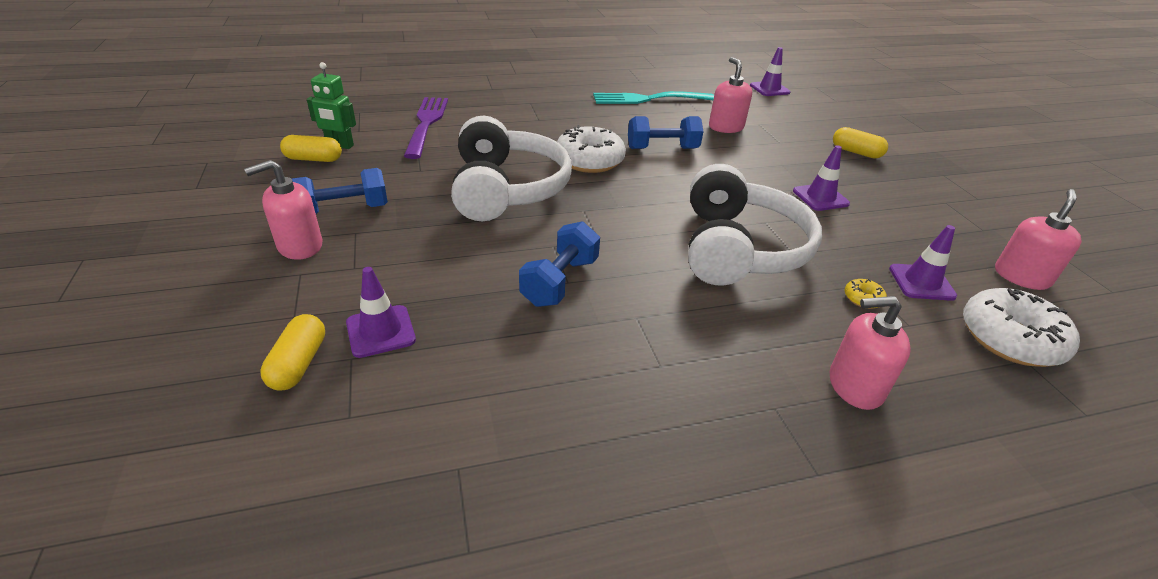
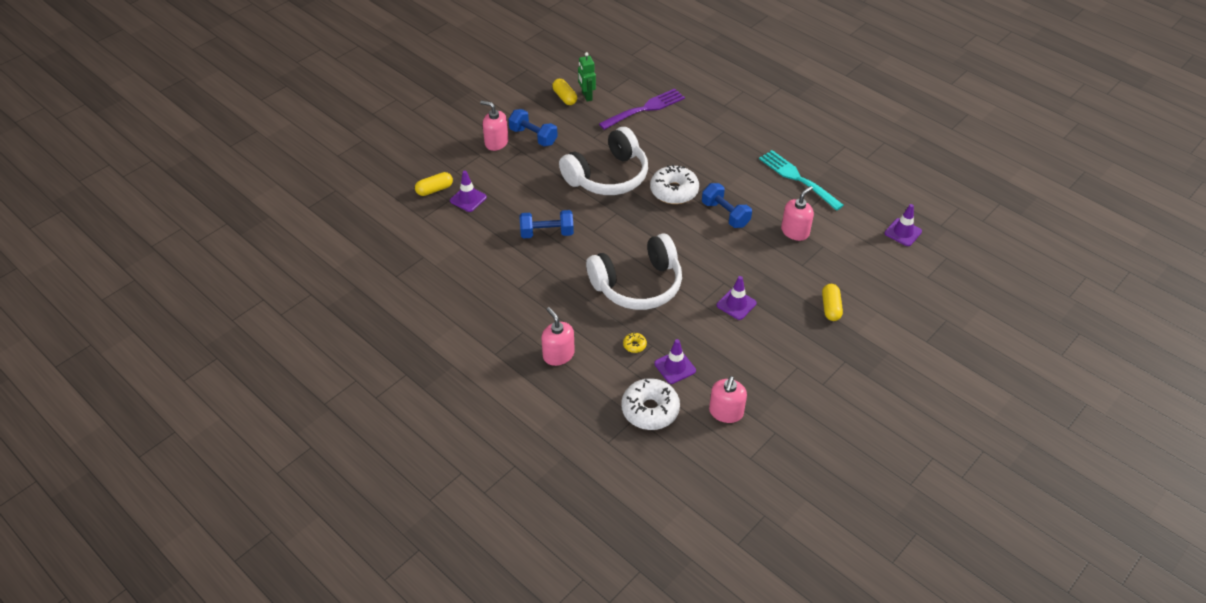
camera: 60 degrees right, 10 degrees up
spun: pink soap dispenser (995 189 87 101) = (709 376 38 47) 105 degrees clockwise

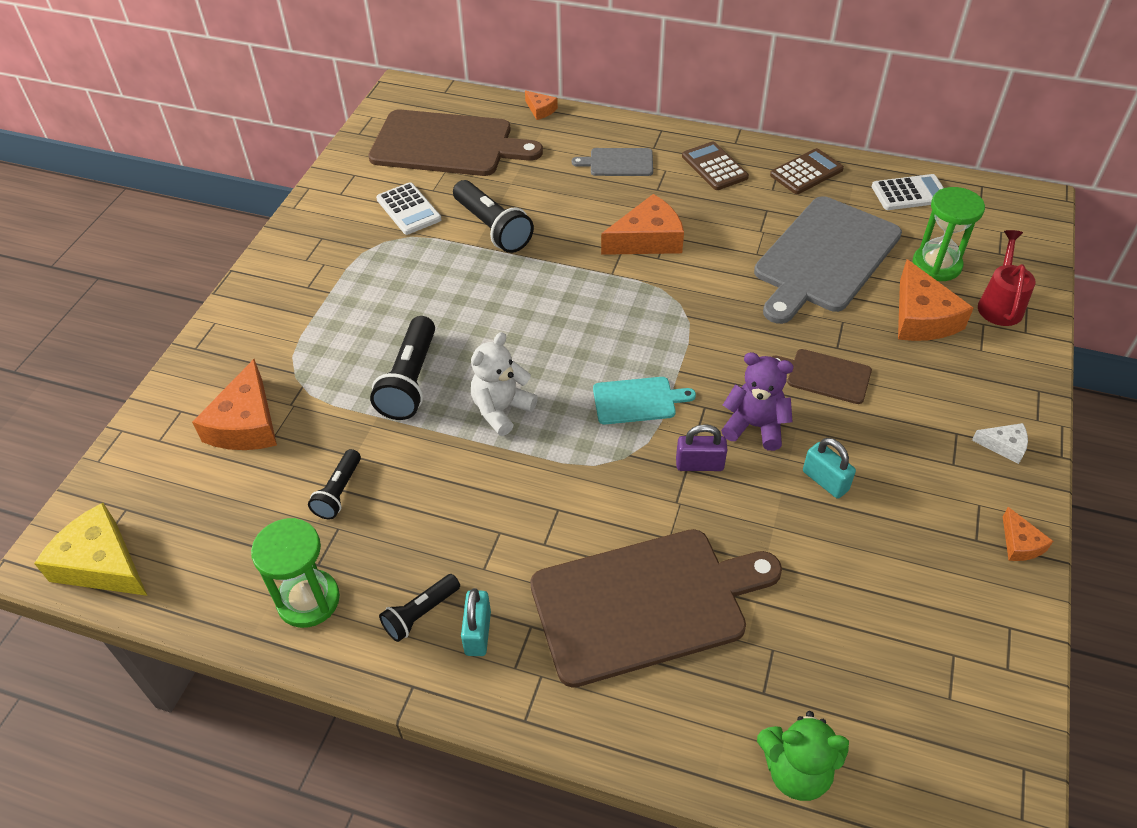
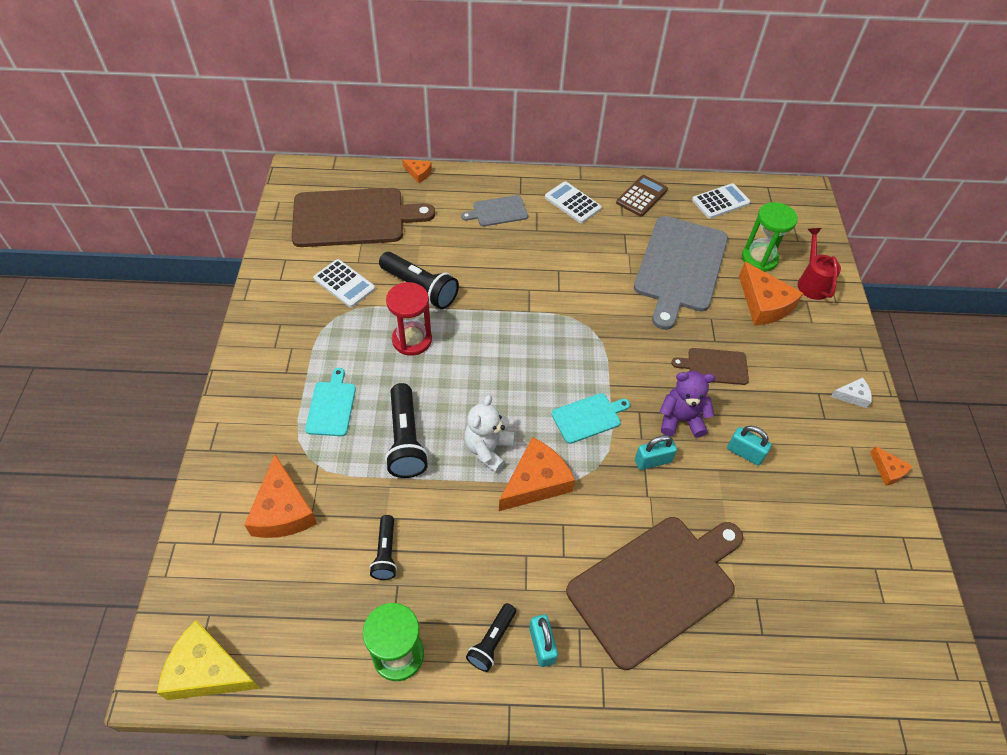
camera: 20 degrees left, 5 degrees up
missing: green teddy bear (757 711 92 90)
appeared: red hourglass (386 282 46 74); turquoise cutting board (305 368 51 68)
relocated: orange cheese (601 194 83 61) to (499 437 76 74)
colour: brown calculator (682 142 67 48) to white calculator (545 181 57 42); purple padlock (676 424 51 47) to turquoise padlock (635 435 42 35)

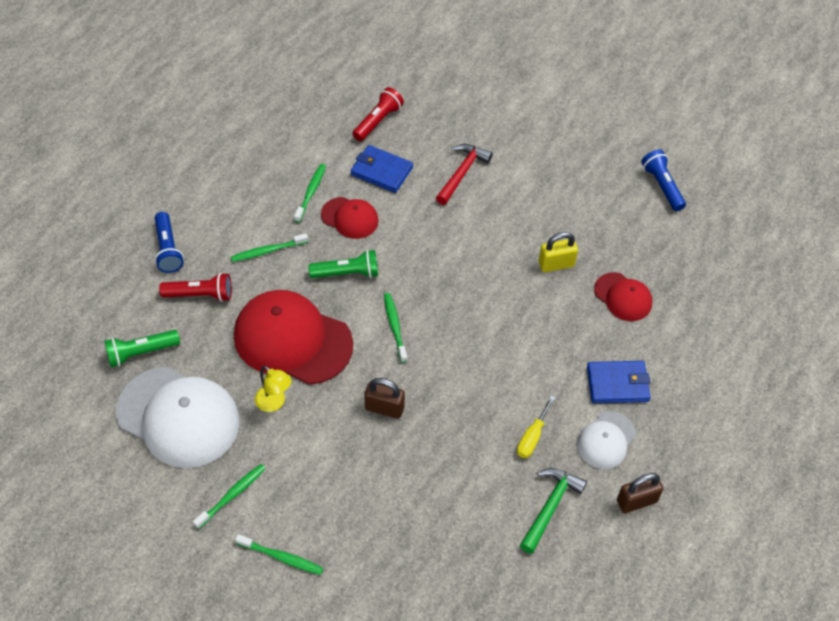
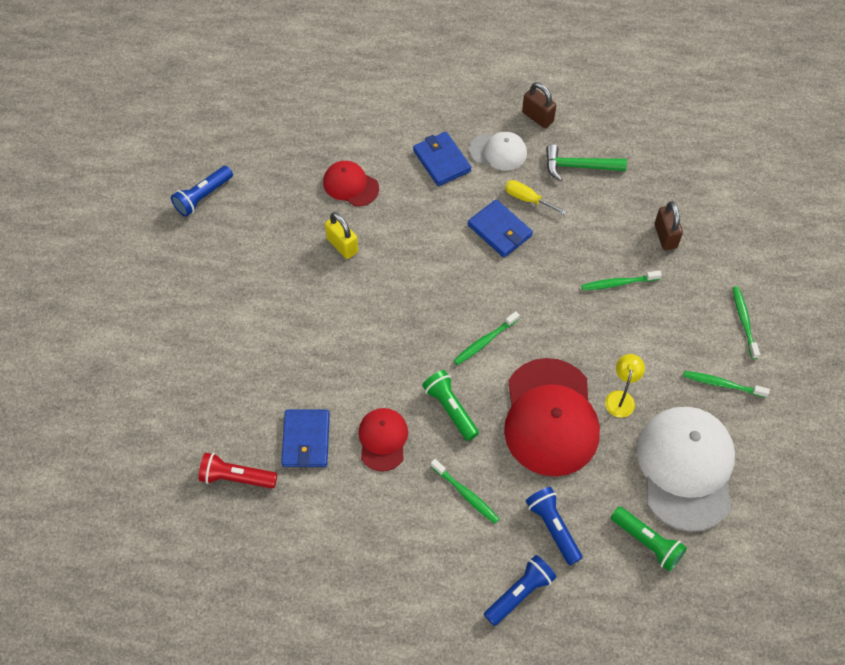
camera: 115 degrees left, 5 degrees up
missing: red hammer (436 144 57 61)
appeared: blue wallet (468 199 65 59)
relocated: green toothbrush (294 164 32 59) to (581 270 81 20); brown padlock (364 378 41 41) to (655 201 28 49)
colour: red flashlight (159 273 73 29) to blue flashlight (526 487 56 78)
spun: red cap (594 272 58 49) = (323 161 56 46) 75 degrees counterclockwise; yellow screwdriver (517 396 38 62) = (505 180 62 35) 150 degrees counterclockwise

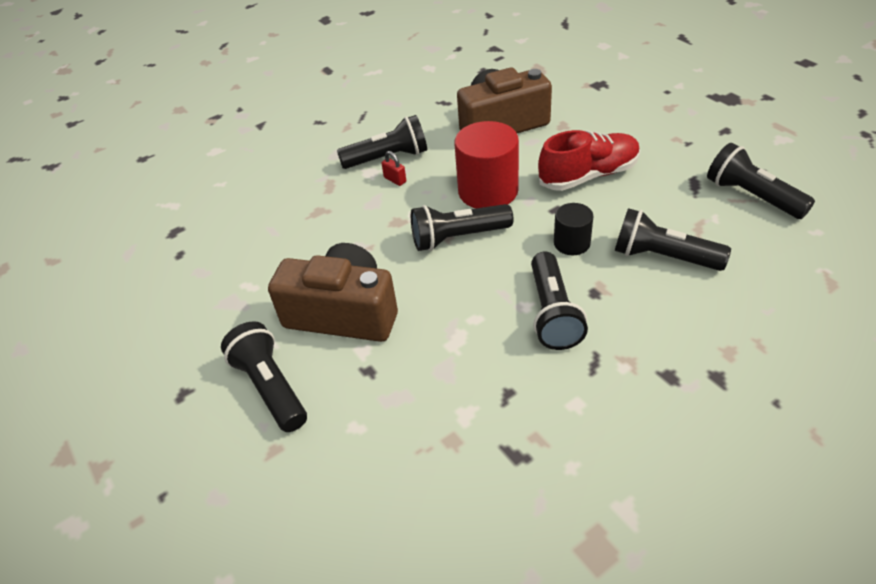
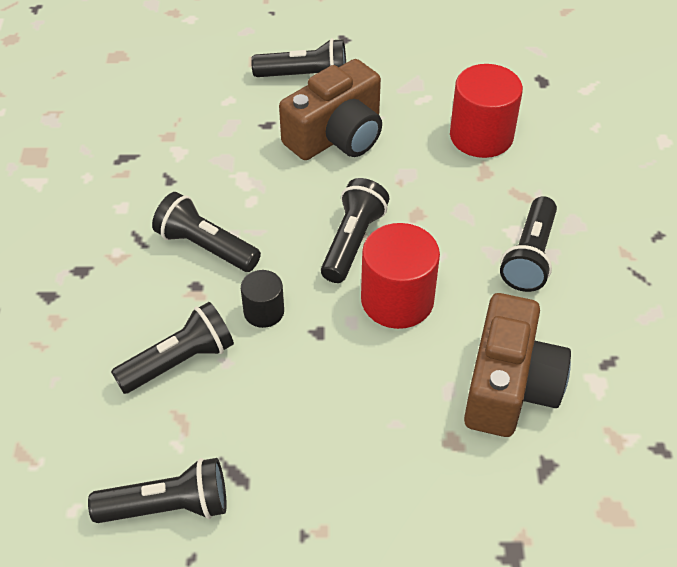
camera: 120 degrees right, 5 degrees up
missing: red shoe (538 130 102 61); red padlock (381 151 25 35)
appeared: red cylinder (450 64 73 94)

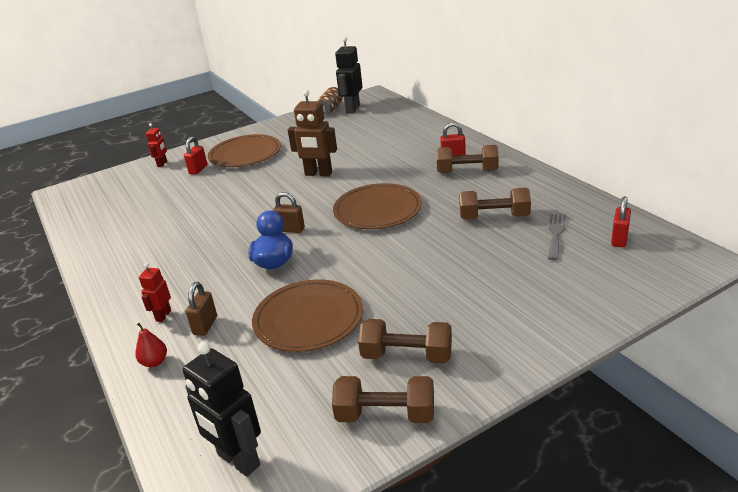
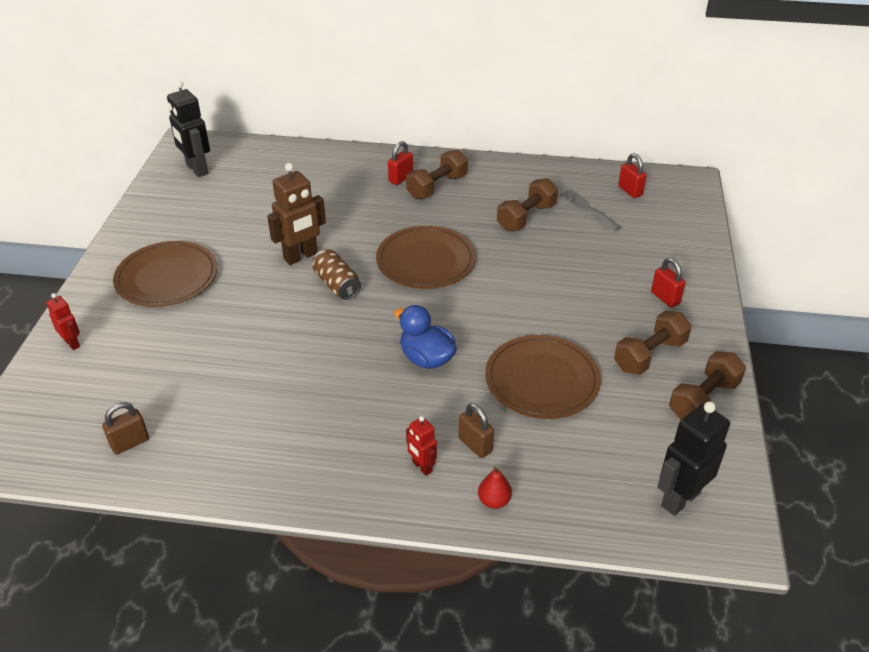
camera: 55 degrees left, 10 degrees up
relocated: brown can (317 87 26 28) to (312 249 49 51); red padlock (184 136 24 39) to (651 258 35 50); brown padlock (273 192 32 41) to (102 402 47 53)
spun: black robot (183 342 78 135) = (658 401 72 115) 150 degrees clockwise

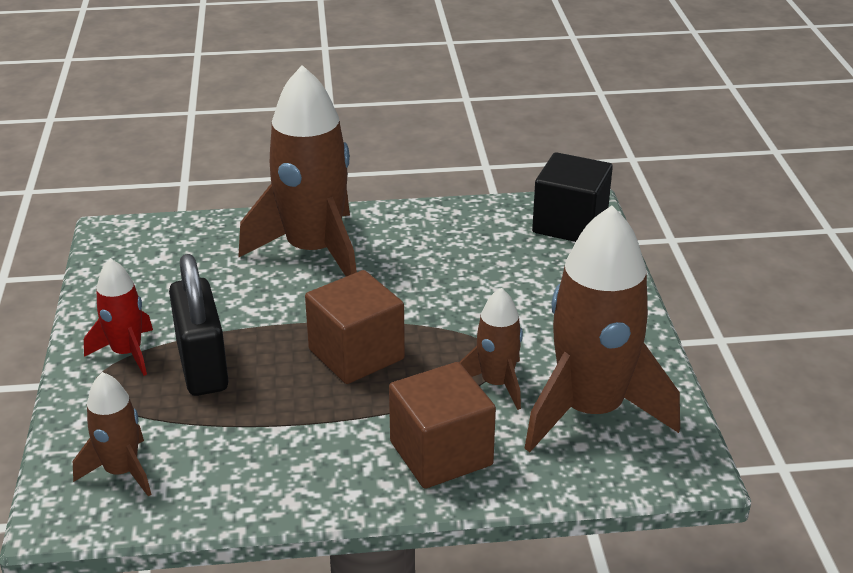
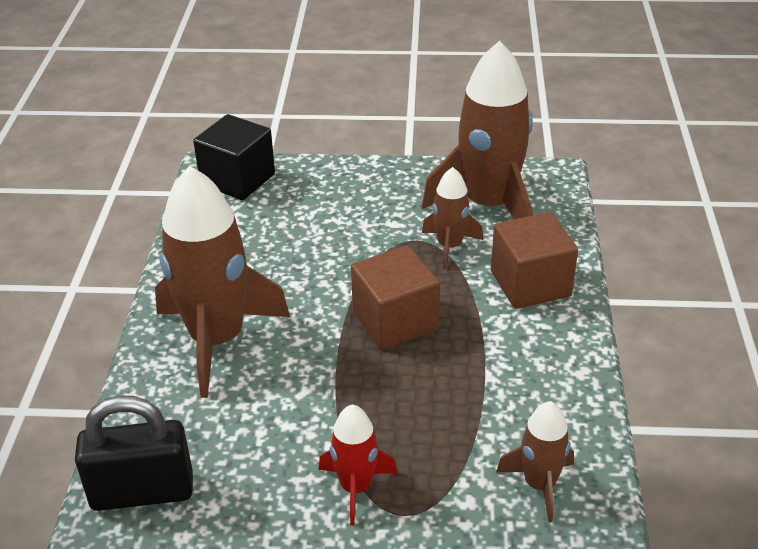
camera: 80 degrees left, 5 degrees up
relocated: black padlock (169 254 60 142) to (75 395 118 116)

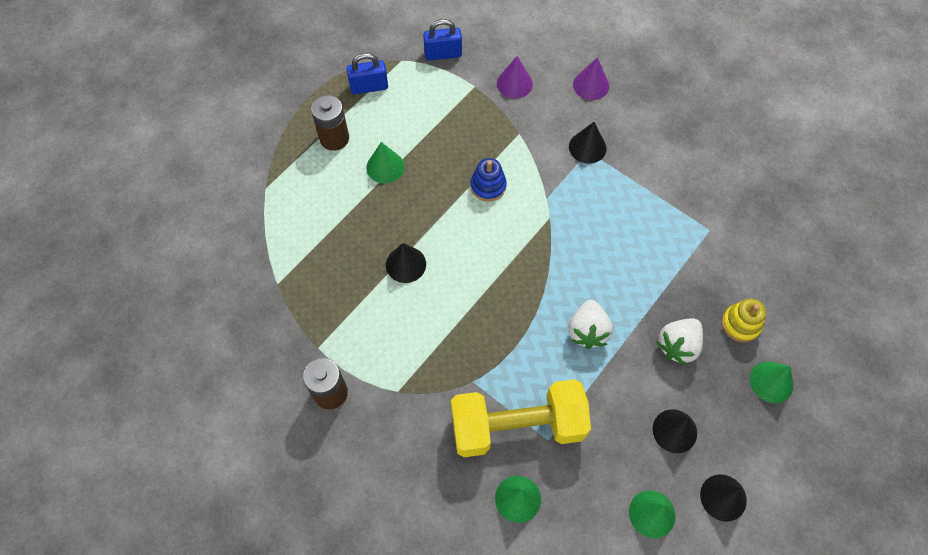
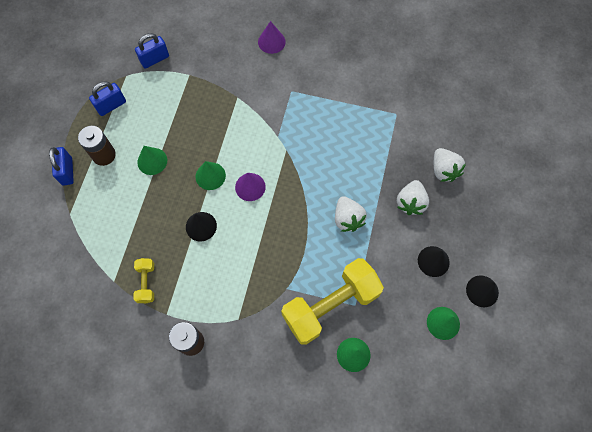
camera: 25 degrees left, 5 degrees up
missing: black cone (569 122 38 42); blue stacking toy (470 158 37 44)
appeared: blue padlock (49 147 25 39); yellow dumbbell (134 258 20 45)
relocated: purple cone (497 56 36 43) to (235 173 31 28); green cone (750 362 43 41) to (196 161 30 29)
exchanged: yellow stacking toy (722 299 44 43) to white strawberry (434 148 32 34)

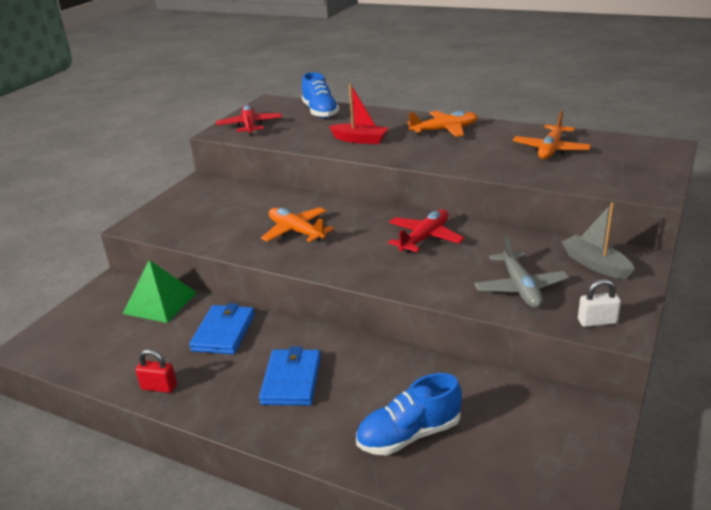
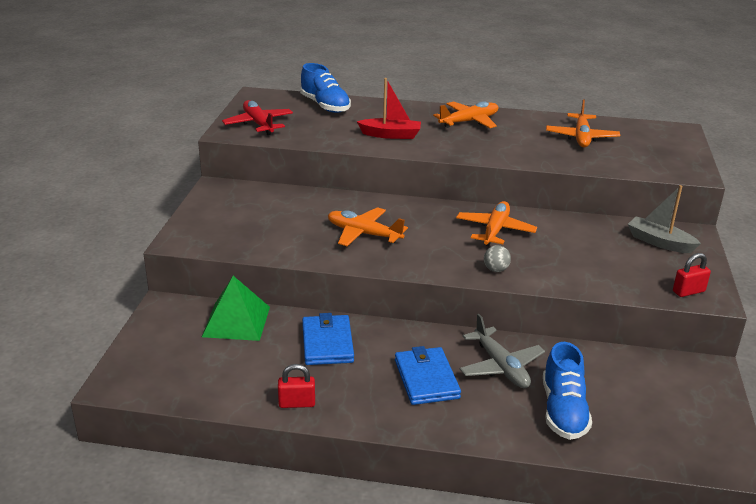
camera: 20 degrees left, 0 degrees up
appeared: grey ball (484 245 27 27)
relocated: grey plane (475 236 94 72) to (460 314 85 74)
colour: red plane (388 209 76 44) to orange plane (456 201 81 45); white padlock (578 279 43 48) to red padlock (673 253 38 44)
spun: blue shoe (356 373 106 82) = (543 342 49 98) 45 degrees counterclockwise

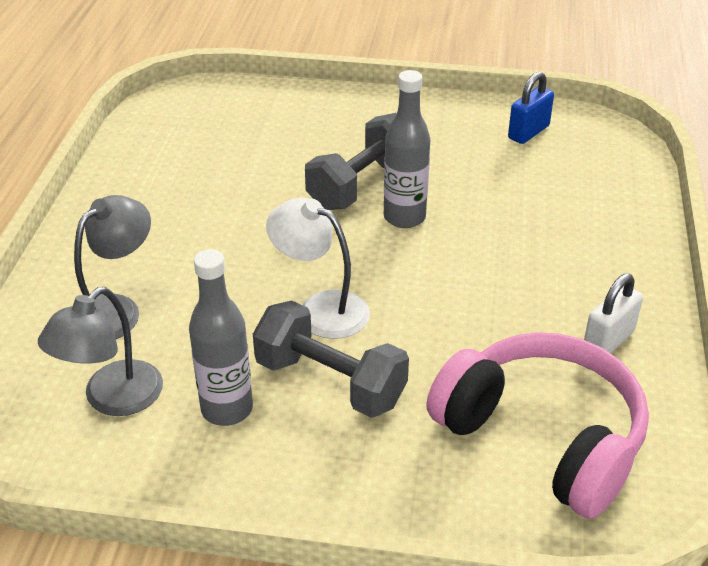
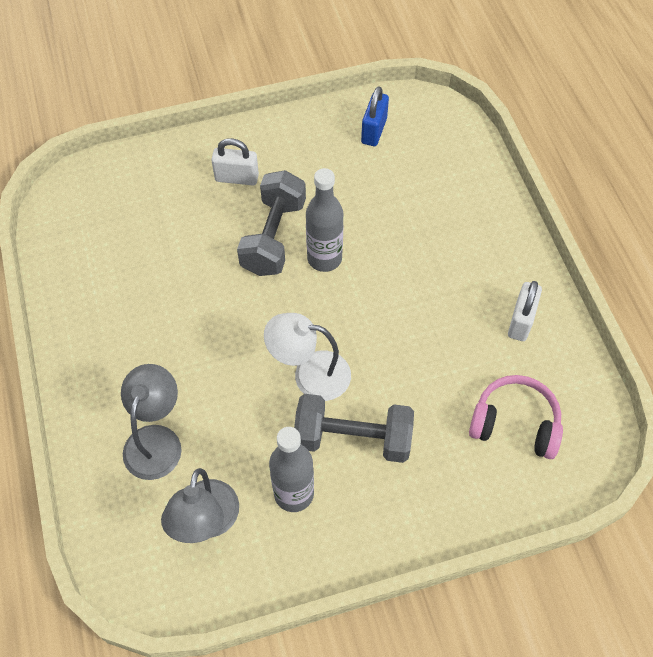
camera: 25 degrees left, 20 degrees up
appeared: white padlock (211 138 48 47)
size: pink headphones (426 332 223 187) = (469 375 94 84) x0.62

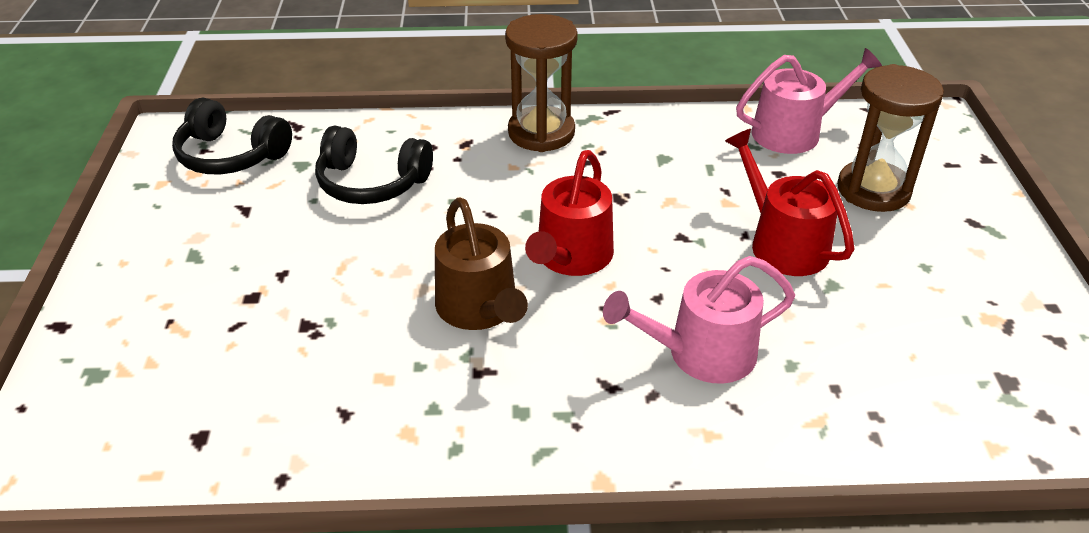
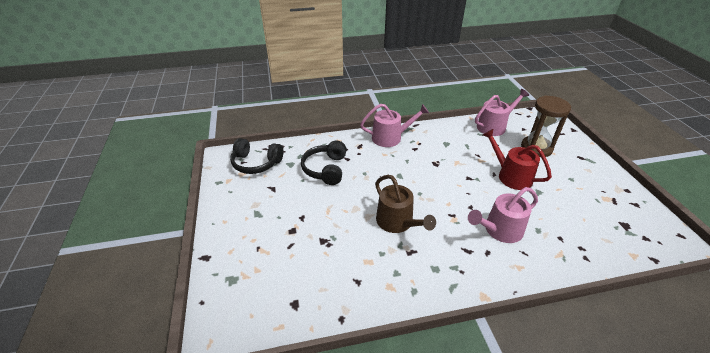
camera: 10 degrees left, 0 degrees up
missing: red watering can (525 150 89 126)
exchanged: brown hourglass (505 14 73 138) to pink watering can (360 104 69 43)
spun: black headphones (315 126 118 78) = (301 141 46 44) 90 degrees clockwise

